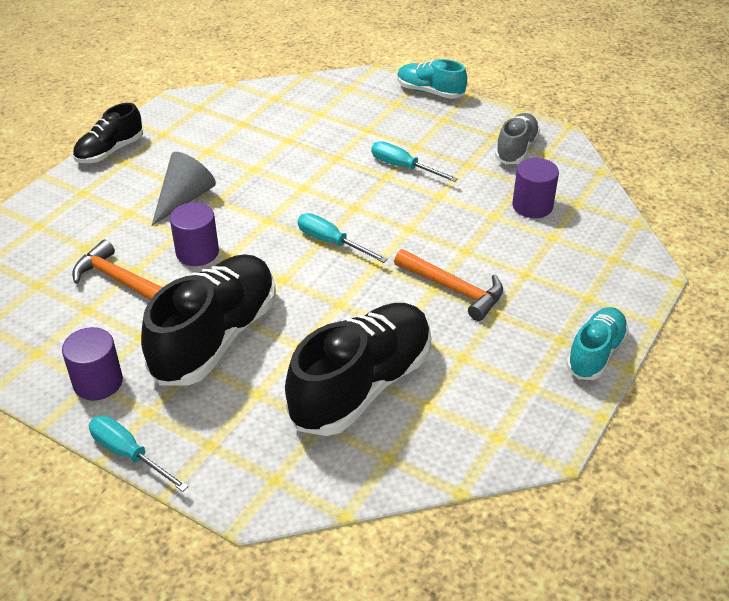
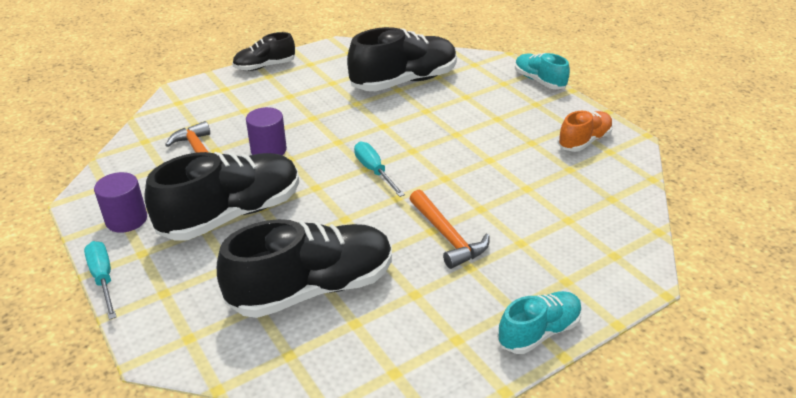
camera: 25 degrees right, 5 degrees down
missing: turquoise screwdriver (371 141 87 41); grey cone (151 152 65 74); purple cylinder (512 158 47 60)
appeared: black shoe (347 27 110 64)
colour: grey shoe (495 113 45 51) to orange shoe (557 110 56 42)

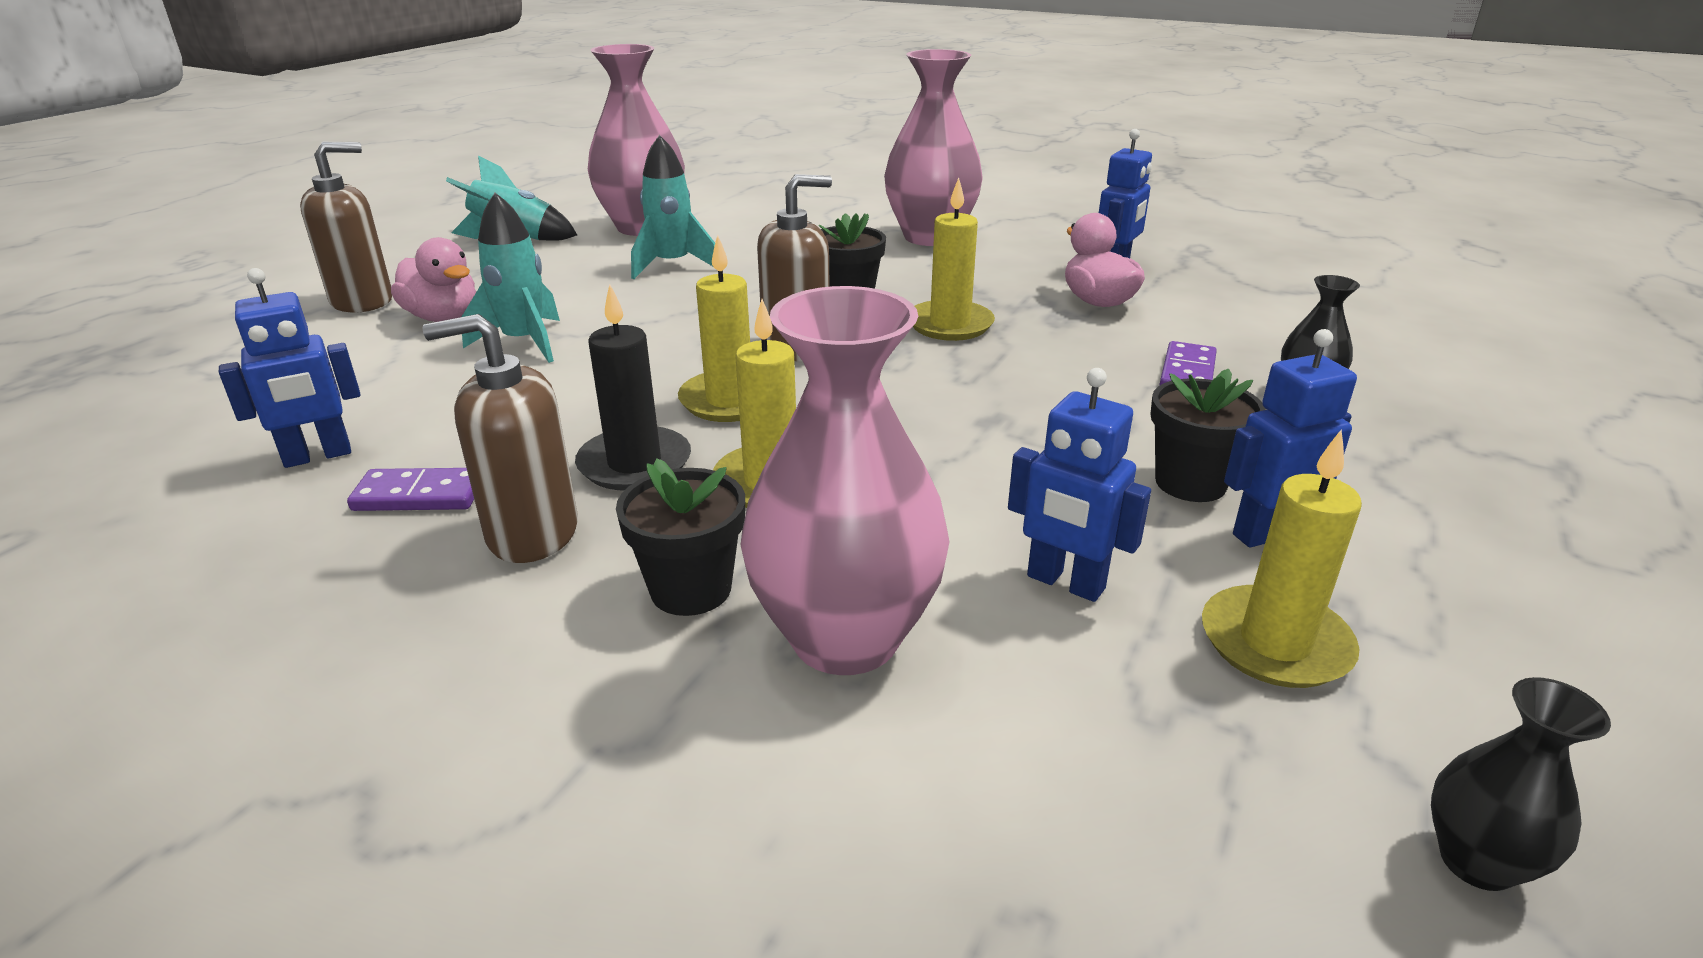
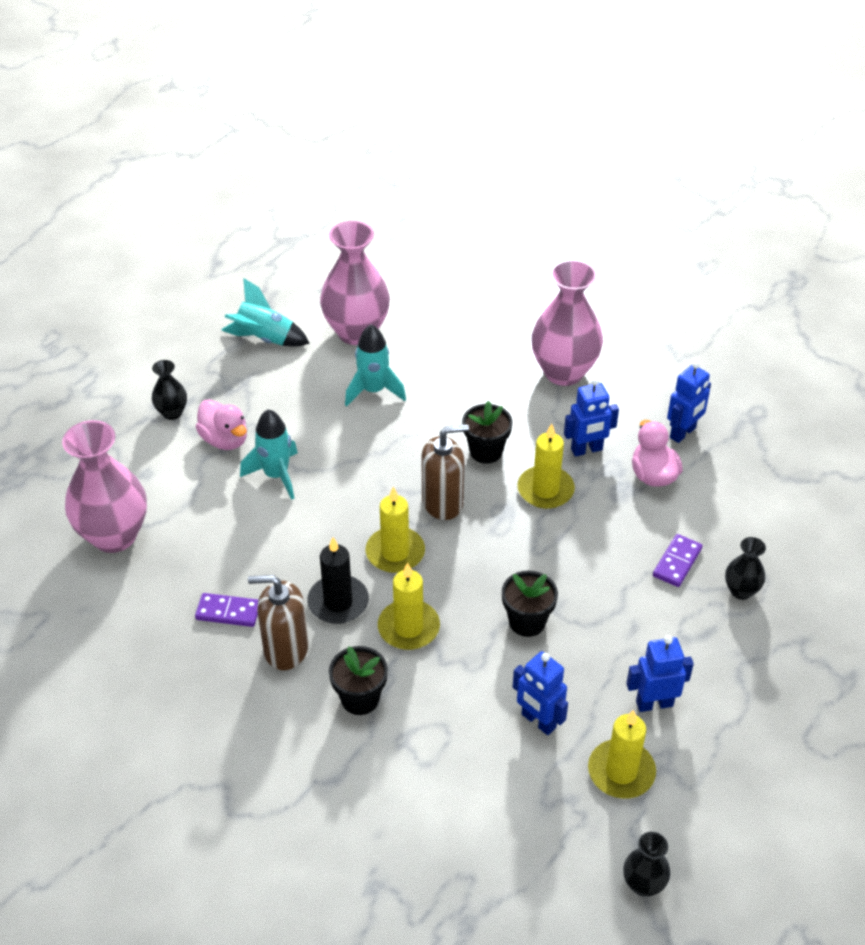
camera: 10 degrees right, 15 degrees up
relocated: blue robot (219 268 142 200) to (564 378 55 79); pink vase (741 286 208 389) to (62 420 85 133); black flower pot (1150 368 116 134) to (502 570 56 67)
exchanged: brown soap dispenser (300 142 92 171) to black vase (152 360 35 60)

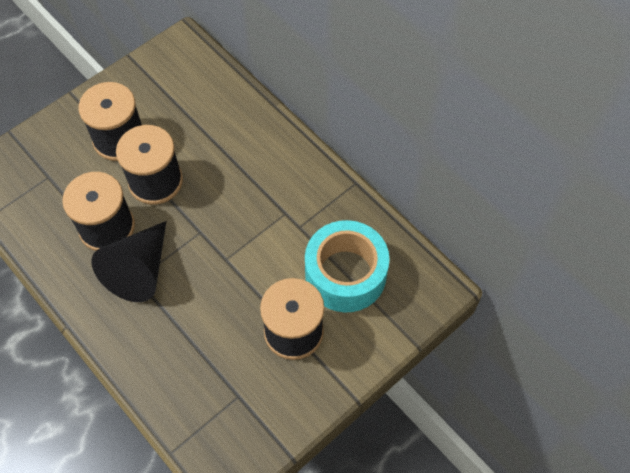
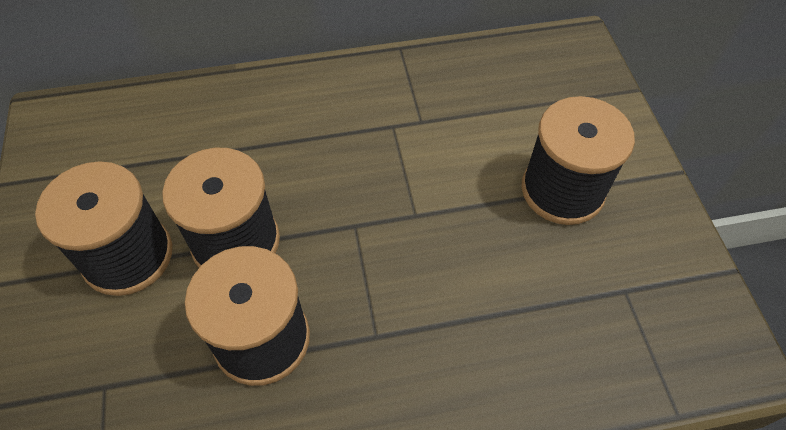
camera: 60 degrees left, 5 degrees down
missing: turquoise tape (305 220 85 92); black cone (91 221 75 81)

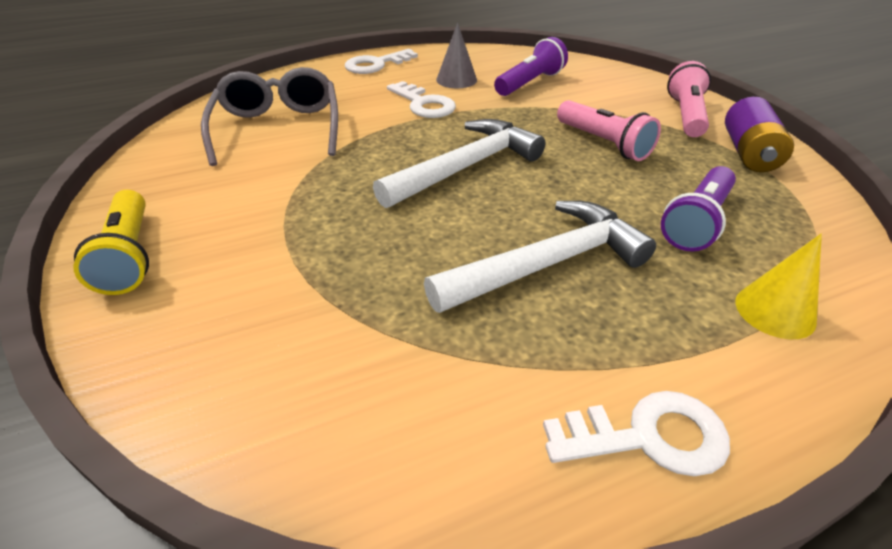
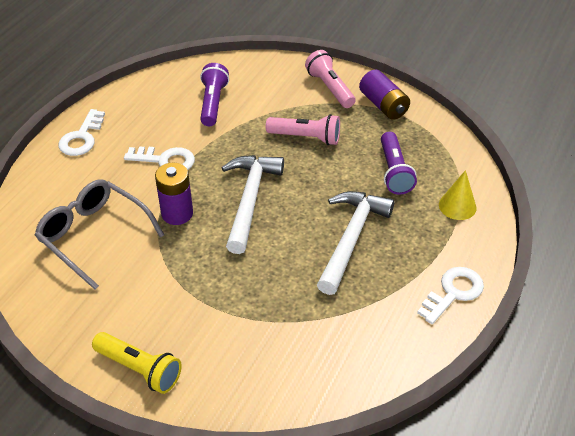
camera: 40 degrees left, 5 degrees up
missing: grey cone (436 23 41 65)
appeared: purple battery (155 163 38 62)

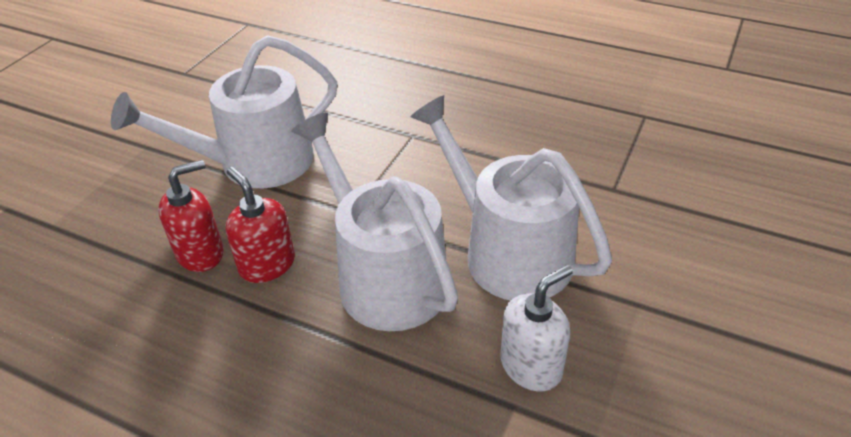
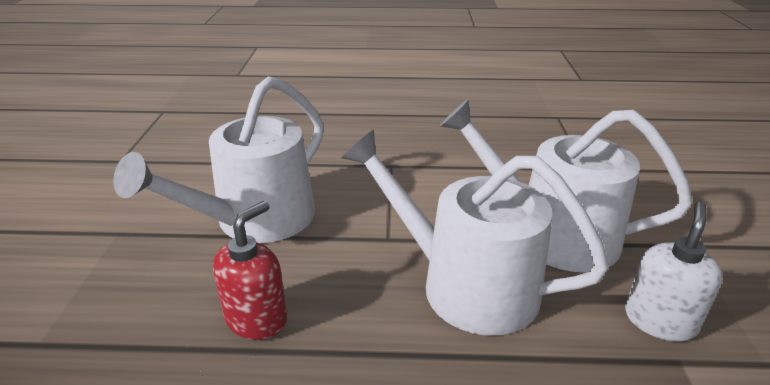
camera: 25 degrees left, 10 degrees down
missing: red soap dispenser (225 167 70 116)

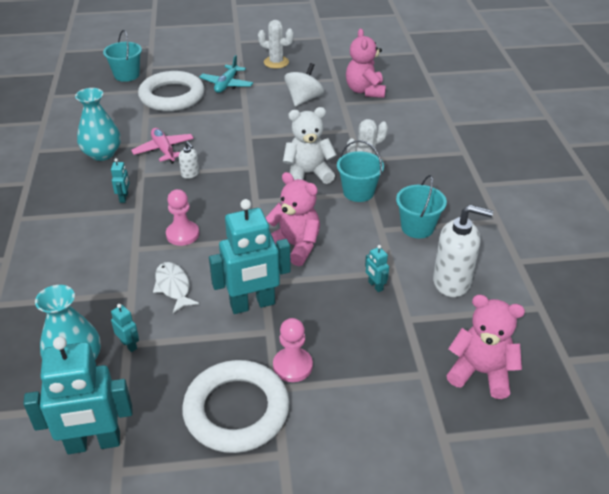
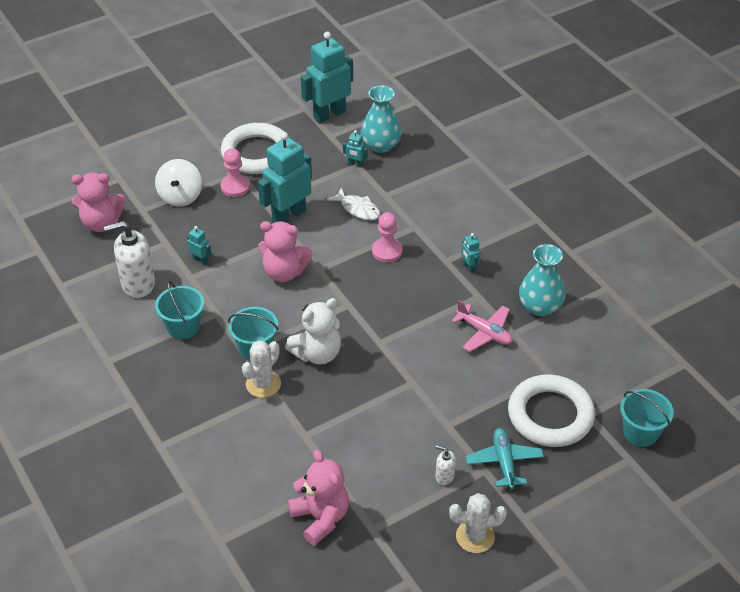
camera: 155 degrees right, 5 degrees up
relocated: white spinning top (284 63 40 44) to (155 159 47 48); white soap dispenser (179 142 20 37) to (435 445 21 40)

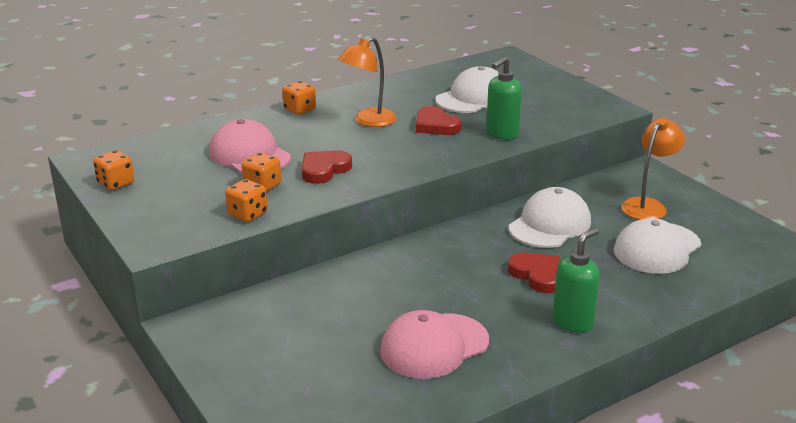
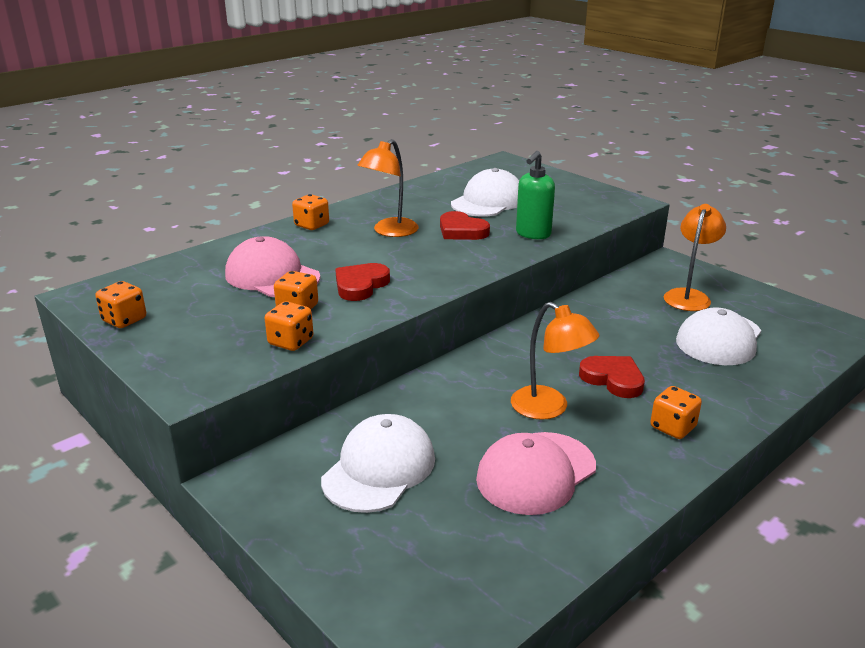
camera: 10 degrees left, 0 degrees up
appeared: orange lamp (511 302 89 118)
relocated: white cap (509 187 82 61) to (321 414 114 99)
exchanged: green soap dispenser (552 228 48 105) to orange dice (650 386 52 53)

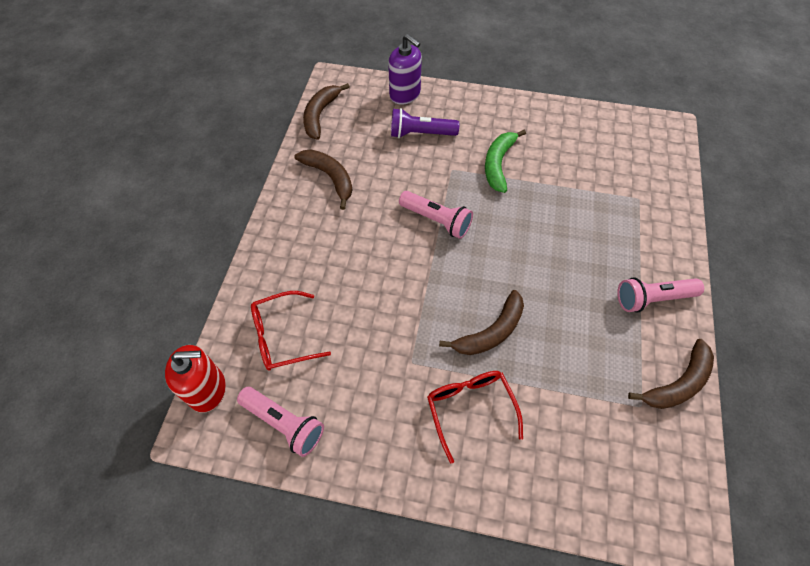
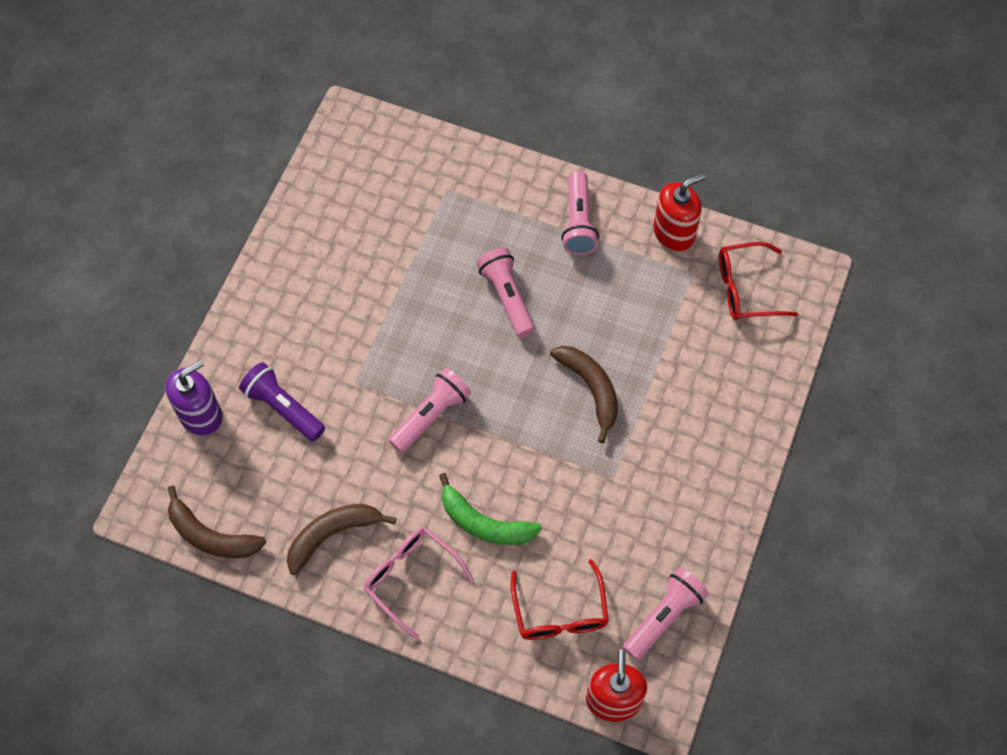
camera: 80 degrees left, 5 degrees up
appeared: pink flashlight (477 248 58 90); pink glasses (364 527 110 112)
relocated: green banana (485 130 41 63) to (439 473 103 72); red glasses (427 371 96 93) to (719 242 79 78)
exchanged: brown banana (628 339 86 70) to red soap dispenser (653 173 52 79)
spun: purple flashlight (391 108 68 30) = (239 362 86 80) 120 degrees clockwise

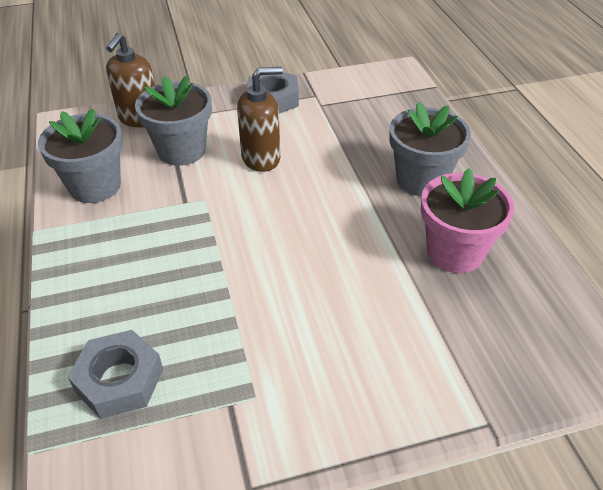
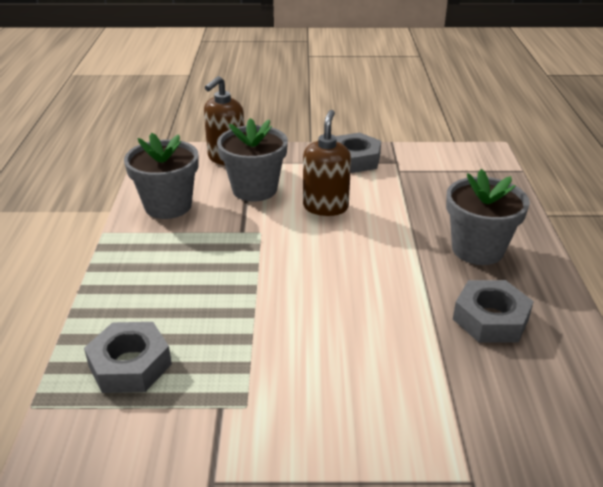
camera: 15 degrees right, 10 degrees down
exchanged: pink flower pot (421 168 93 105) to grey nut (453 280 81 63)
spun: brown soap dispenser (237 67 46 105) = (303 110 48 106) 75 degrees counterclockwise

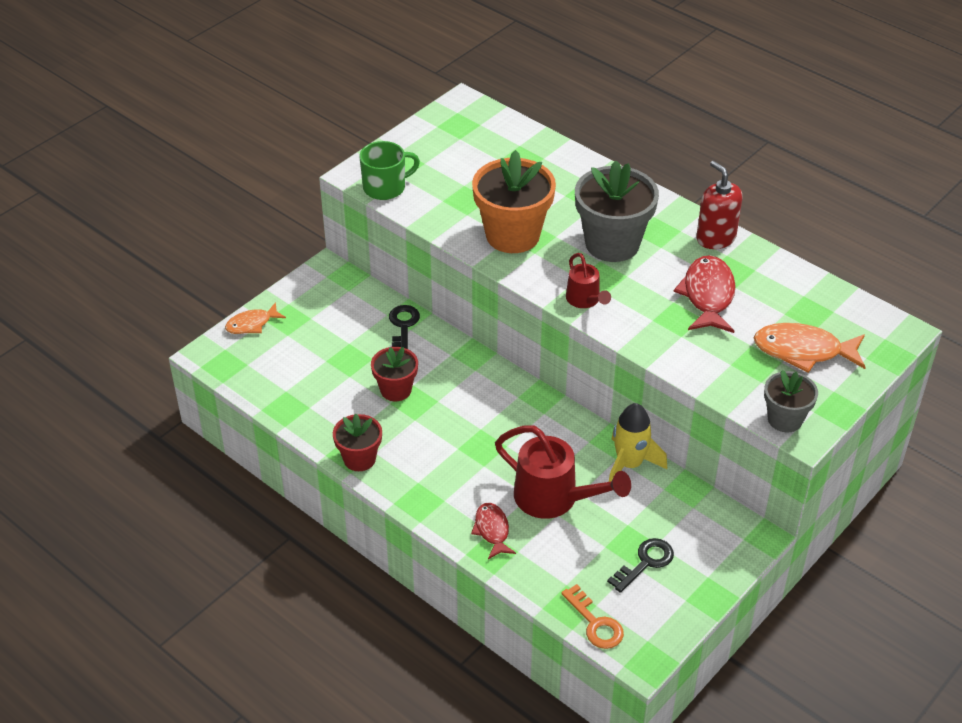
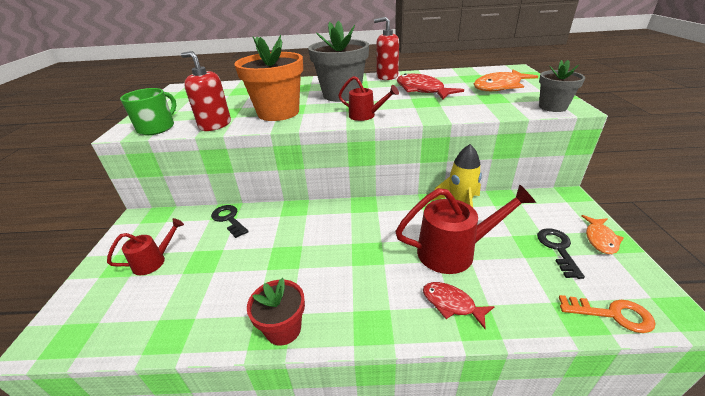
camera: 40 degrees left, 10 degrees down
missing: red flower pot (371 347 47 54)
appeared: red soap dispenser (181 51 50 80); red watering can (107 218 77 57)
relocated: orange fish (225 302 61 32) to (582 215 42 39)

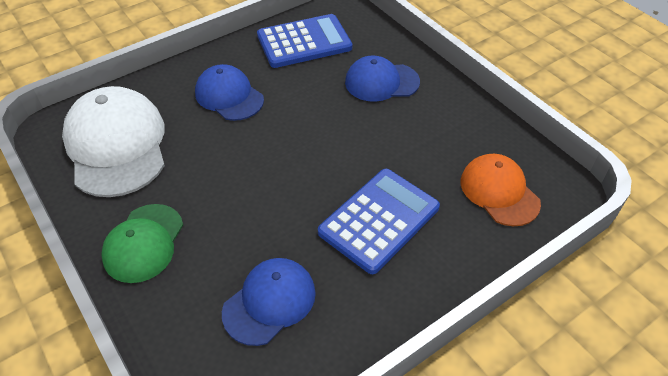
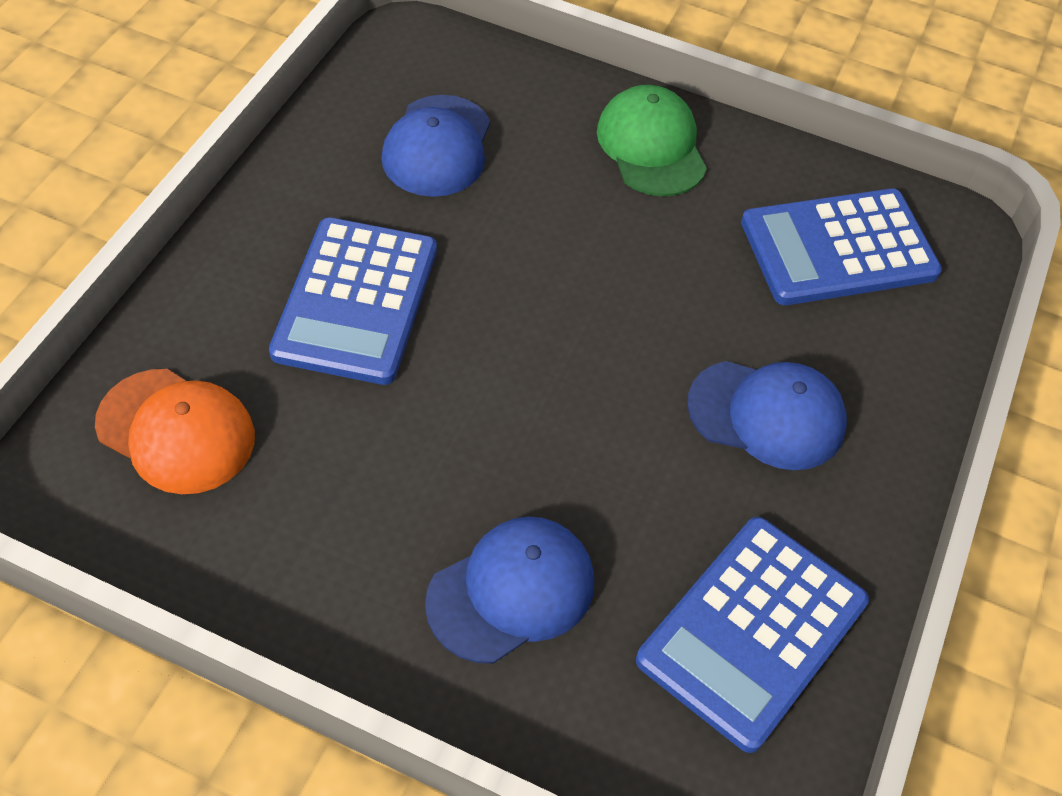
camera: 145 degrees right, 5 degrees up
exchanged: white cap (62 86 103 111) to blue calculator (741 189 201 116)

